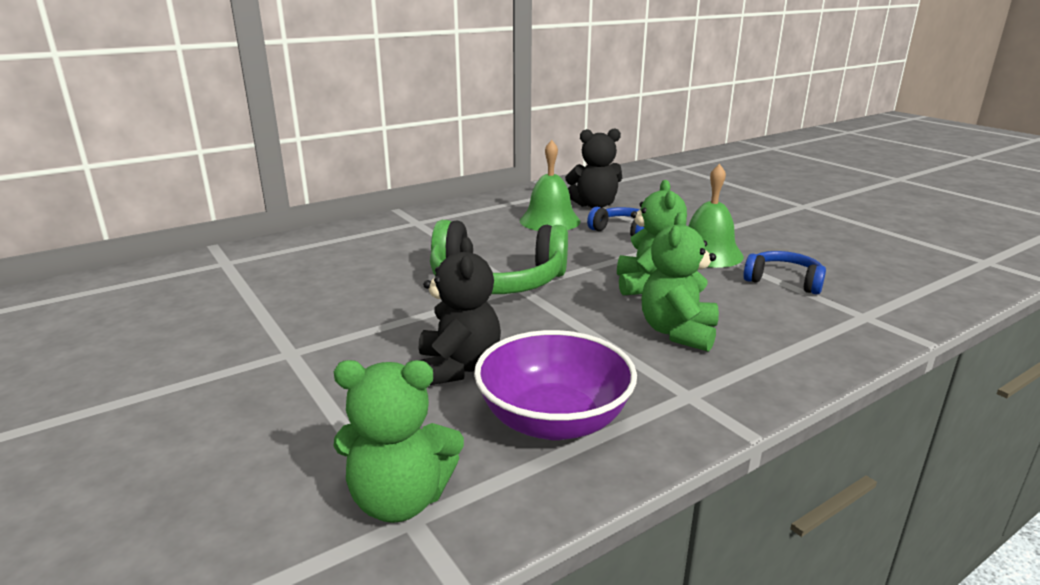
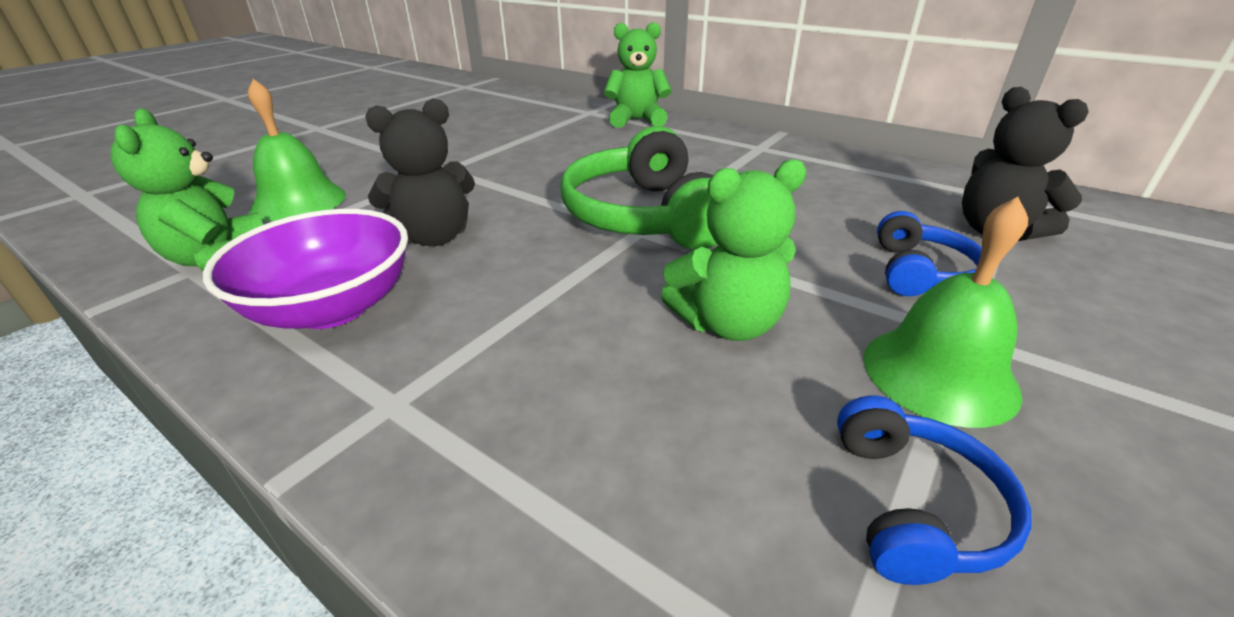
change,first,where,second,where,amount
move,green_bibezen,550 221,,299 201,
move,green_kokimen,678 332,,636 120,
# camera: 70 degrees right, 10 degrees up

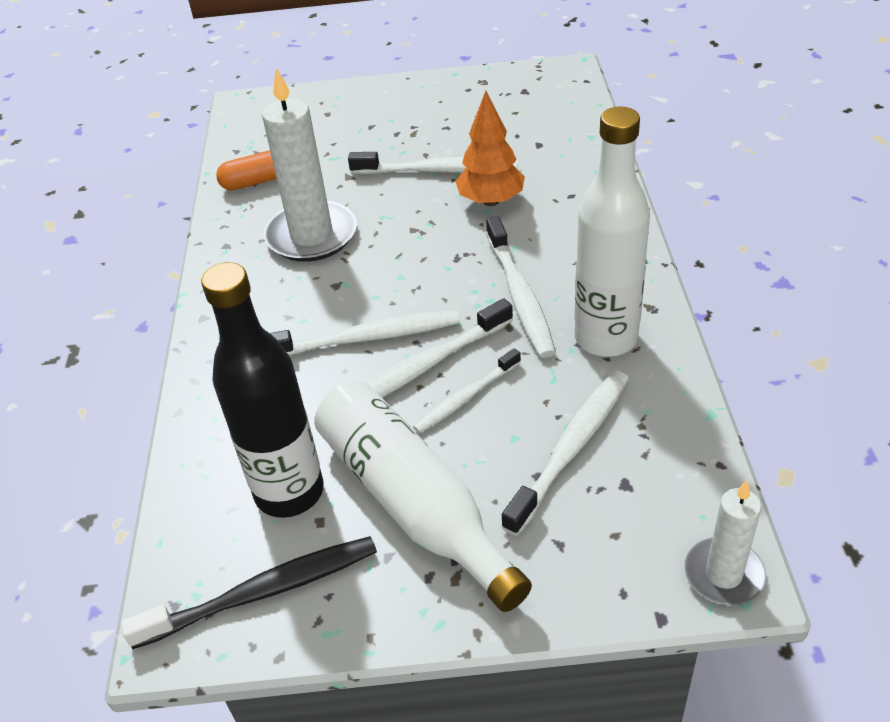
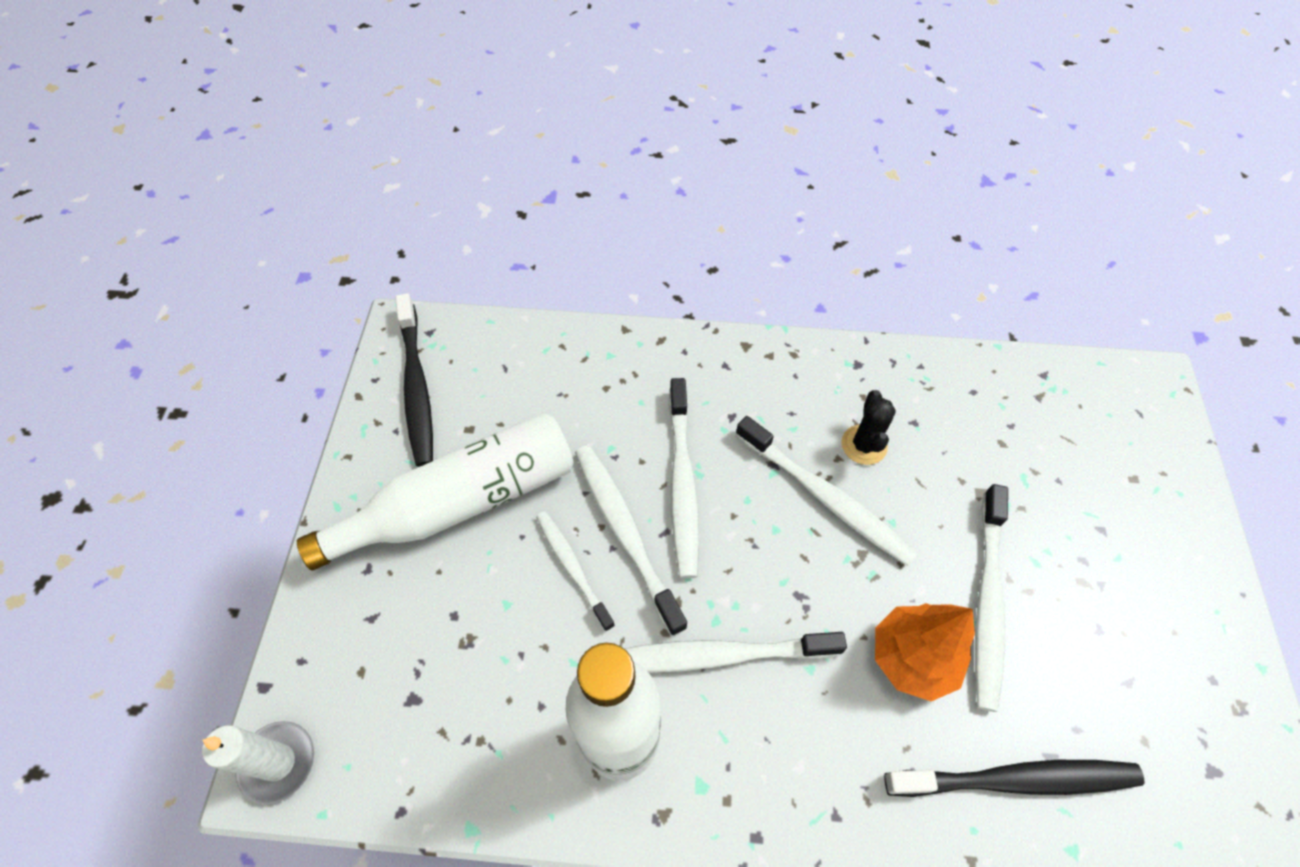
change,first,where,second,where,amount
replace,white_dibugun,312 236,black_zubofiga,864 445,
delete,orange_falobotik,255 182,,,
delete,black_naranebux,289 492,,,
move,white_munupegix,570 449,,824 496,
insert,,,black_munupegix,1015 779,
# camera: 95 degrees right, 15 degrees up

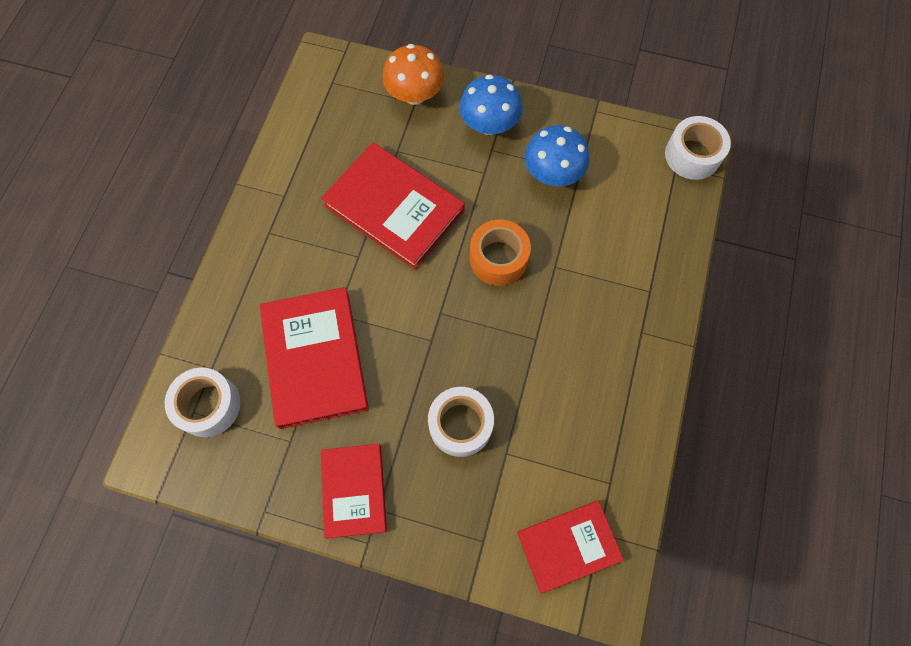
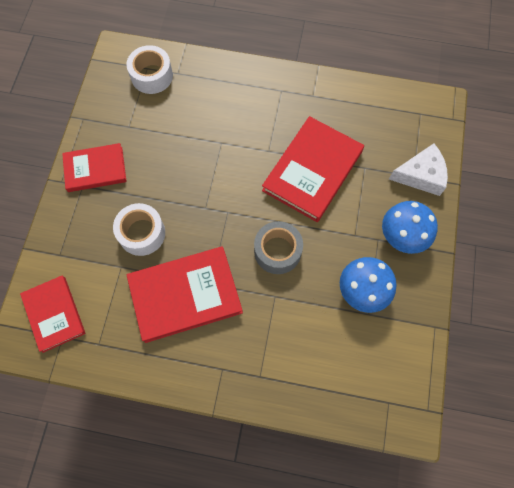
change,first,where,second,where,amount
replace,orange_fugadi,415 95,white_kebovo,421 175,
delete,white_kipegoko,692 155,,,
recolor,orange_kipegoko,498 258,grey_kipegoko,277 251,
move,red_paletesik,314 359,,185 295,
# camera: 85 degrees right, 0 degrees up

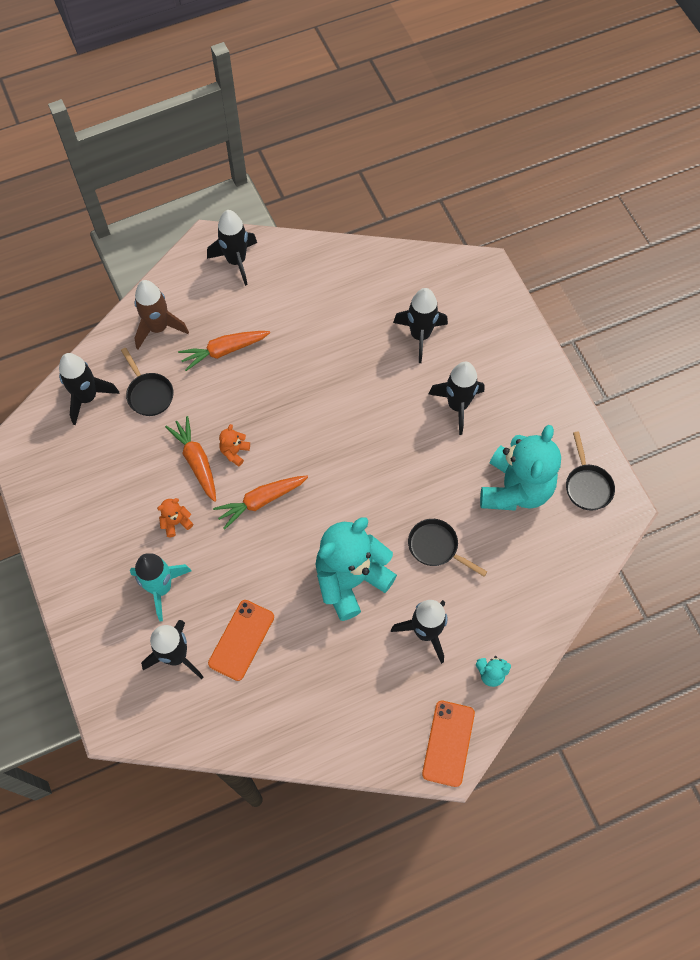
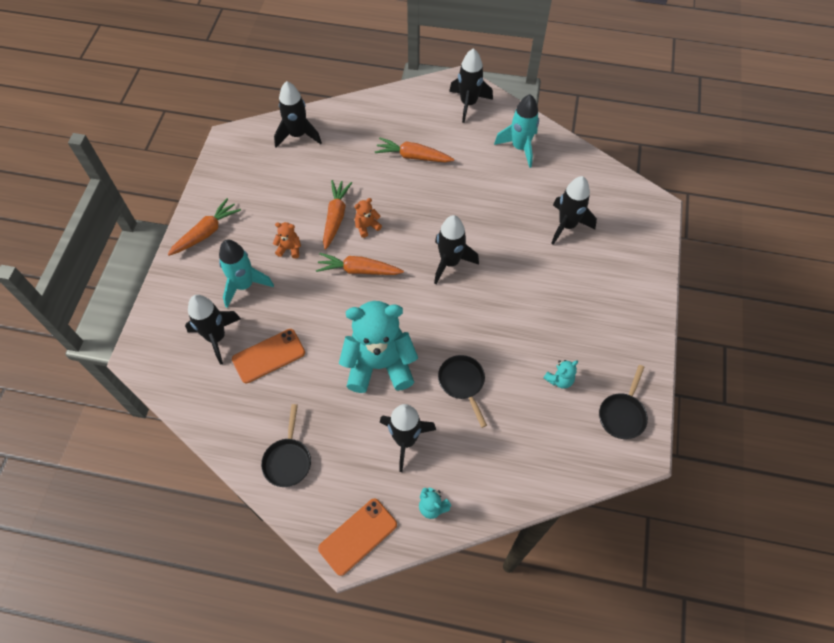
change,first,where,second,where,amount
delete,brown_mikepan,158 328,,,
move,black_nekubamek,149 394,,288 460,
move,black_mikepan,457 406,,450 262,
resize,turquoise_kokimen,515 489,,559 379,x0.41
insert,,,turquoise_mikepan,520 147,
insert,,,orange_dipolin,206 233,
# camera: 35 degrees right, 5 degrees down

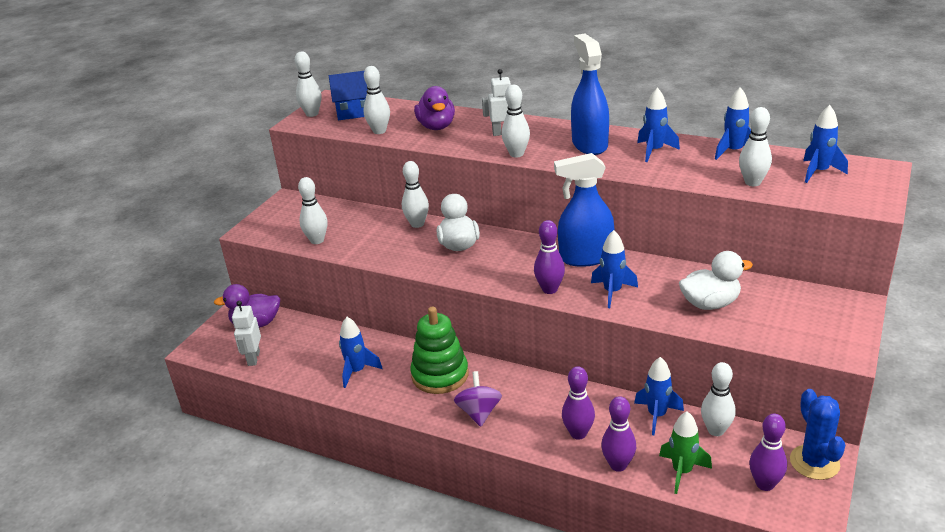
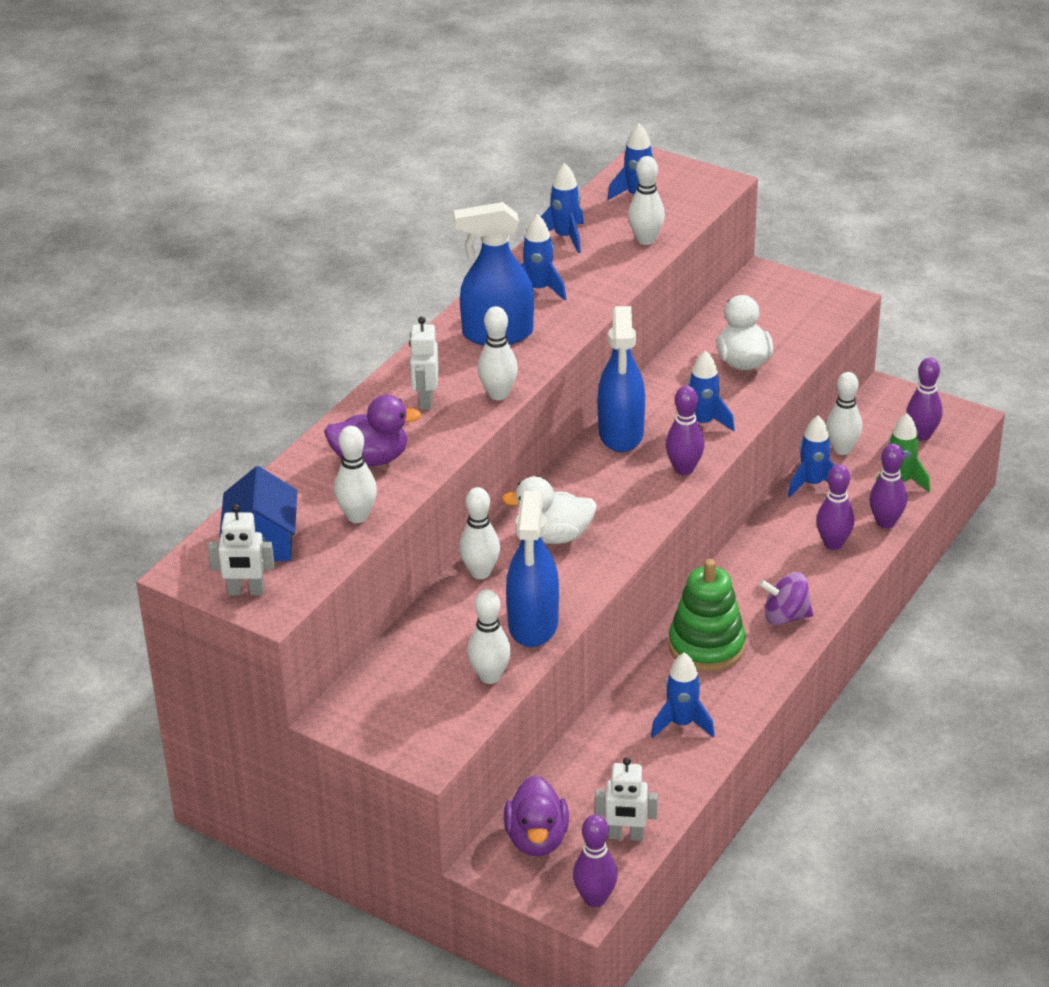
change,first,where,second,where,amount
replace,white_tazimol,312 114,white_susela,246 591,
delete,blue_zubofiga,814 462,,,
insert,,,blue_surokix,533 624,
insert,,,purple_tazimol,595 899,
# camera: 85 degrees left, 5 degrees up

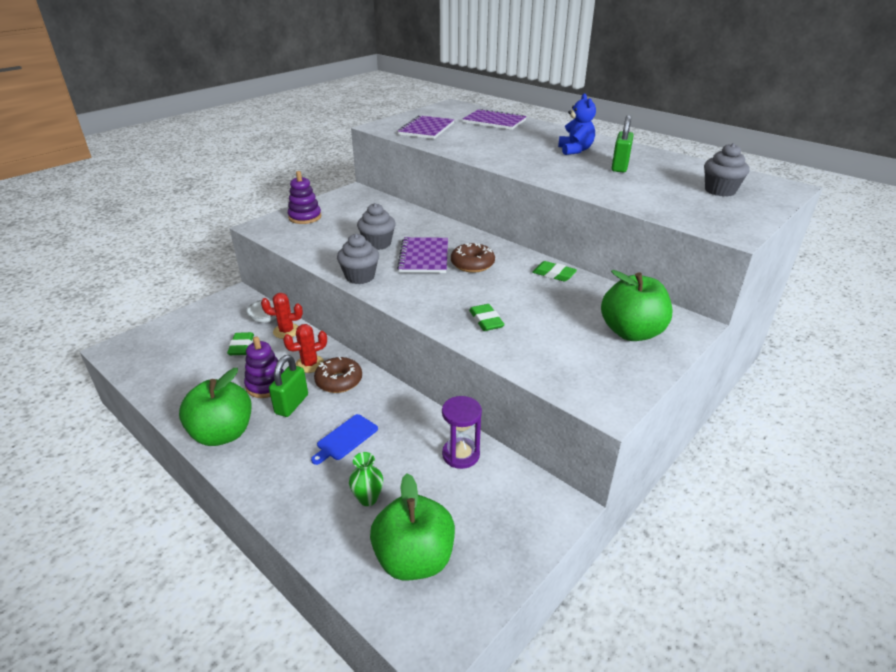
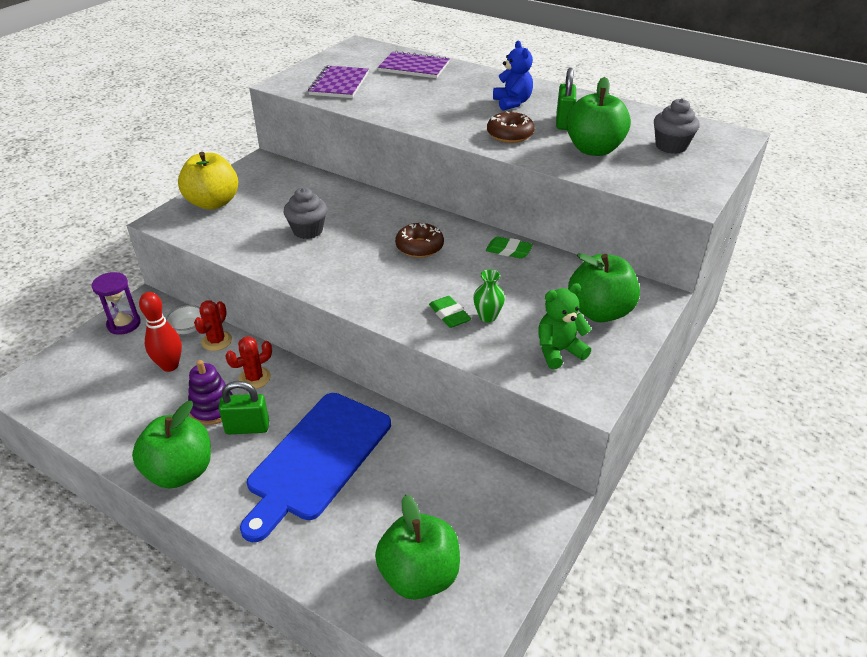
change,first,where,second,where,amount
replace,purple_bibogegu,305 217,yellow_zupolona,213 203,
delete,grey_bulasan,360 277,,,
delete,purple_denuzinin,424 257,,,
rotate,red_zubofiga,286 331,,216 341,60 degrees counterclockwise
replace,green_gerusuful,241 346,red_tazimol,170 366,
rotate,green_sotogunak,291 404,,247 428,75 degrees clockwise
move,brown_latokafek,339 381,,510 135,
move,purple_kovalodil,461 454,,124 324,
resize,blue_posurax,345 438,,317 459,x2.38
move,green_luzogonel,368 498,,487 317,
insert,,,green_zupolona,594 149,
insert,,,green_kokimen,558 351,
# camera: 10 degrees left, 5 degrees up

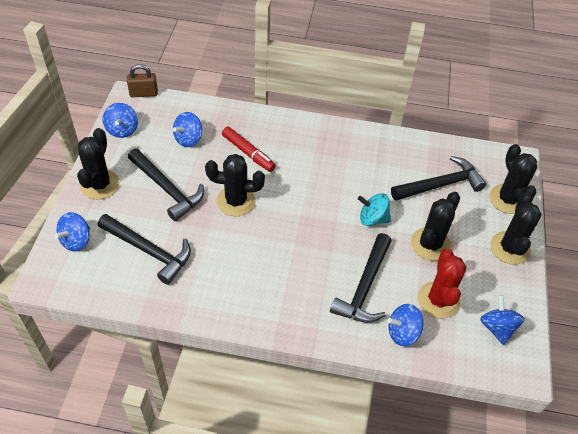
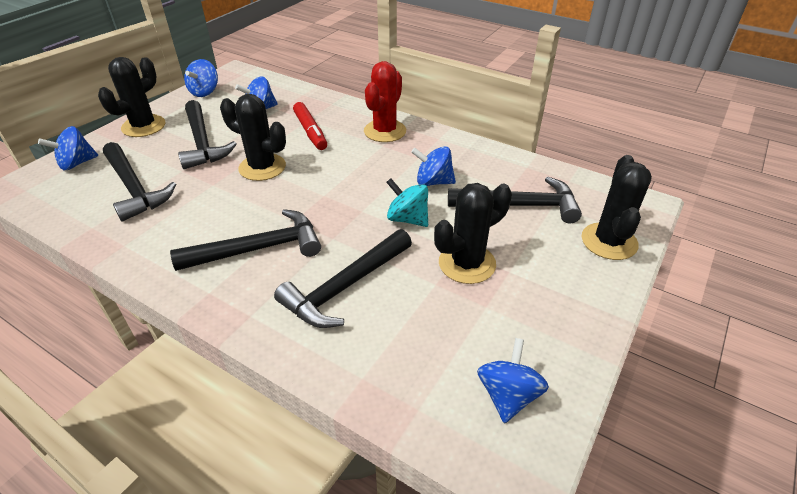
change,first,where,second,where,amount
delete,brown_sotogunak,143 93,,,
delete,black_zubofiga,510 248,,,
move,red_zubofiga,438 300,,385 131,
move,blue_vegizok,403 333,,433 182,
insert,,,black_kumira,258 249,
# camera: 25 degrees right, 10 degrees down

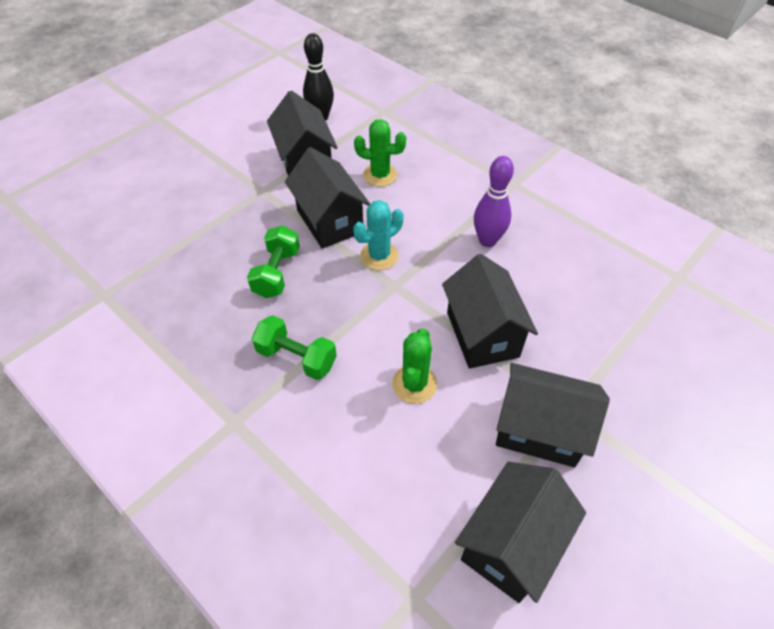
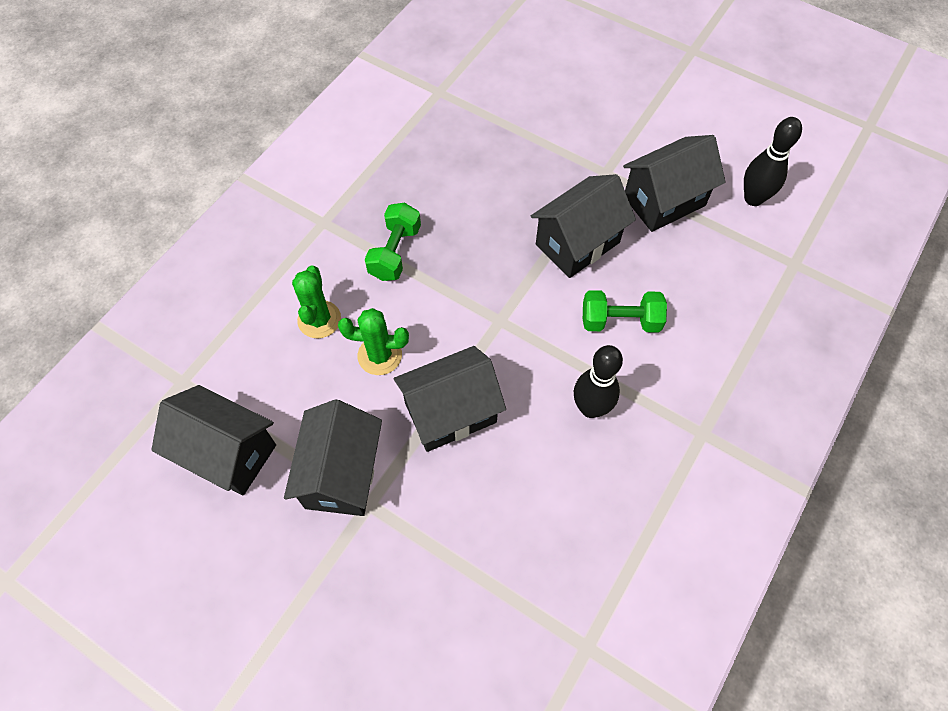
change,first,where,second,where,amount
move,green_zubofiga,380 175,,319 319,
recolor,purple_tazimol,487 240,black_tazimol,590 408,
delete,turquoise_zubofiga,379 256,,,
move,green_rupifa,277 273,,620 321,
# camera: 80 degrees right, 10 degrees up

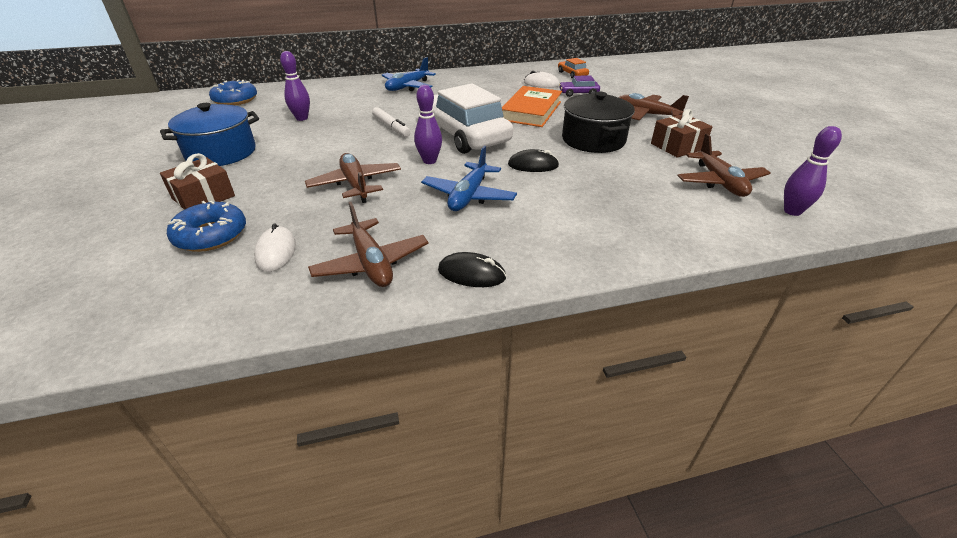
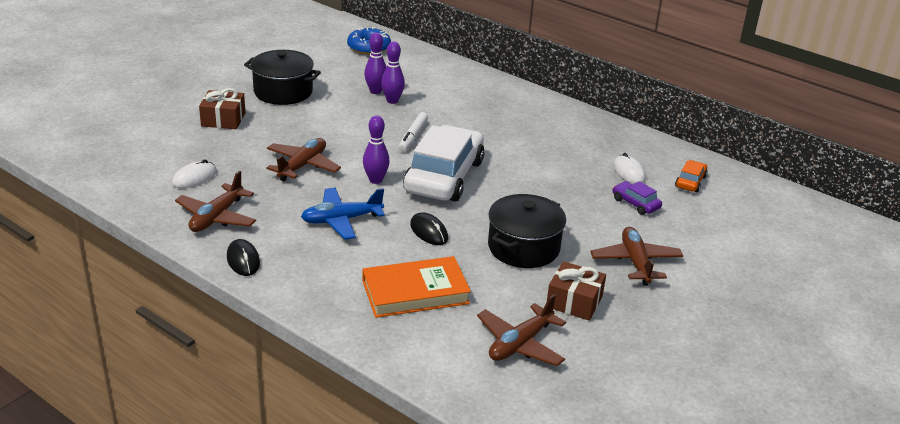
change,first,where,second,where,amount
delete,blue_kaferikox,407 87,,,
move,orange_paletesik,531 111,,415 292,
recolor,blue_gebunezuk,221 153,black_gebunezuk,283 92,
move,purple_tazimol,792 211,,392 101,
delete,blue_latokafek,211 235,,,
# camera: 50 degrees right, 5 degrees down

